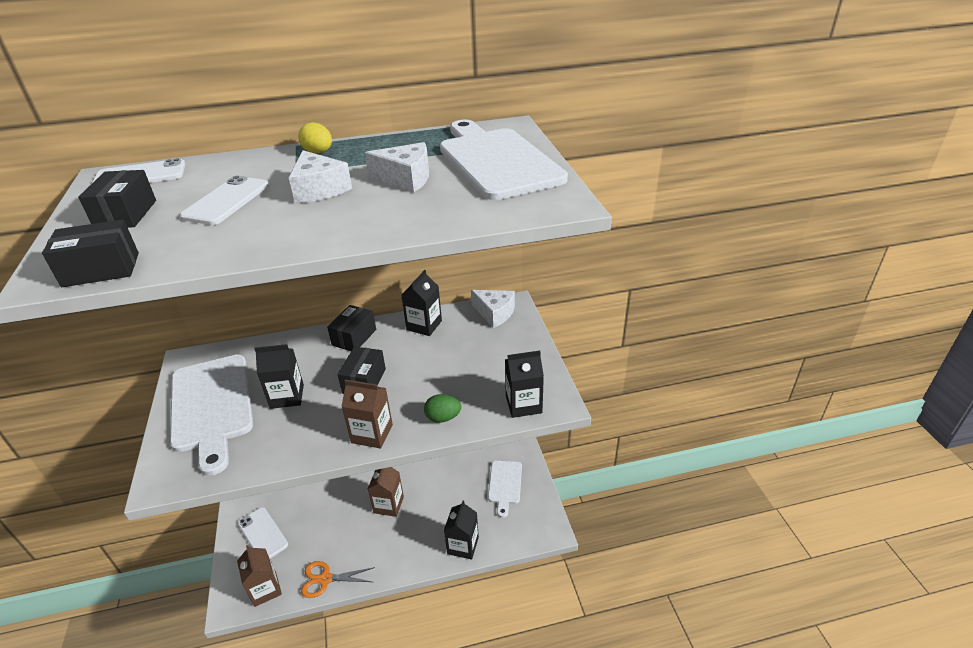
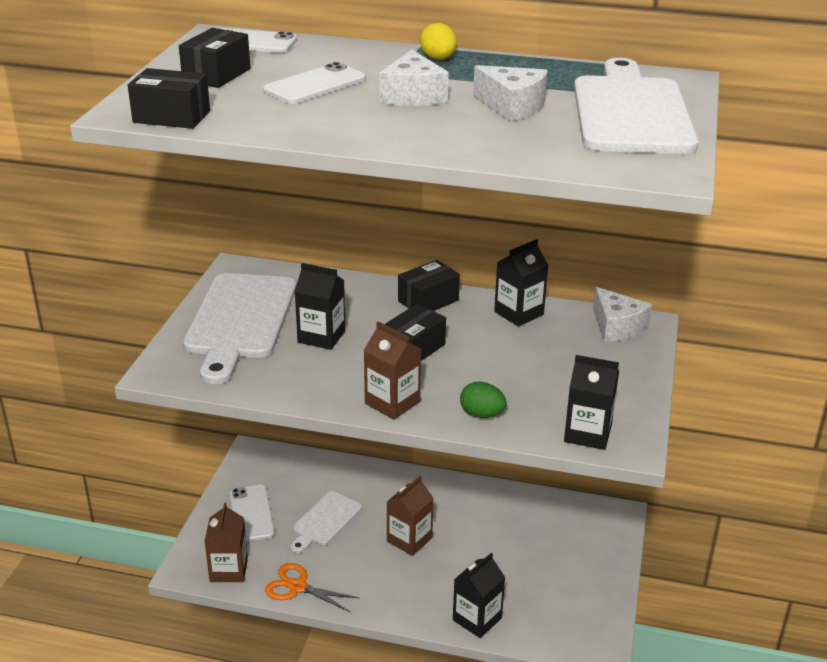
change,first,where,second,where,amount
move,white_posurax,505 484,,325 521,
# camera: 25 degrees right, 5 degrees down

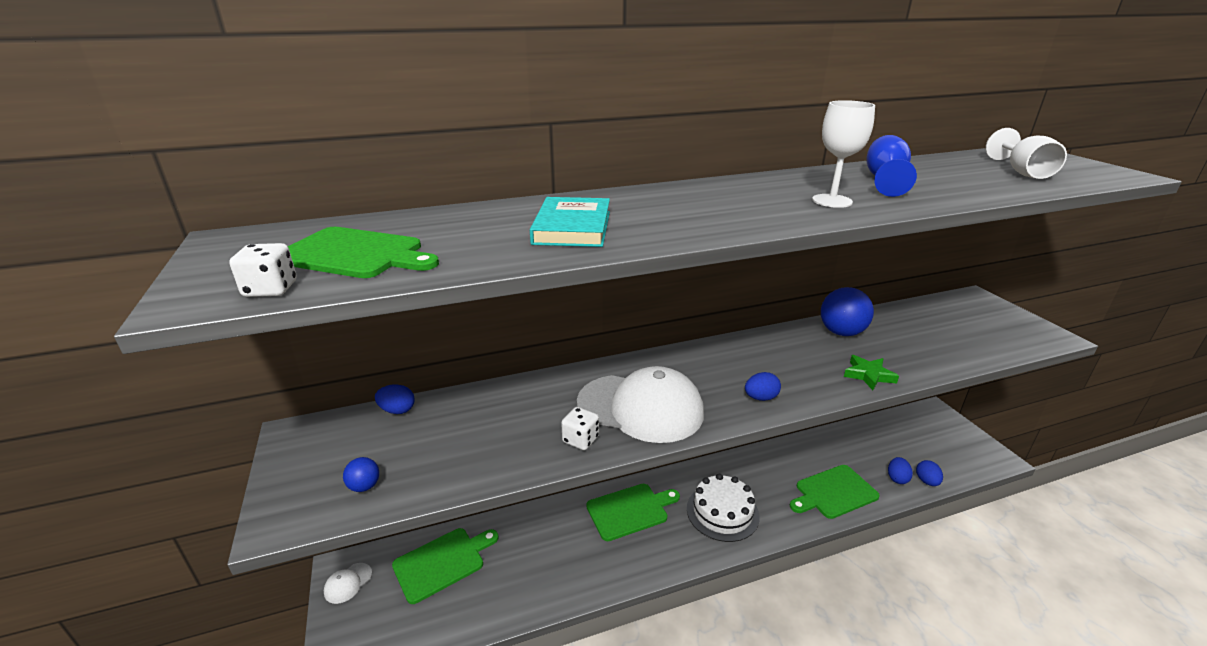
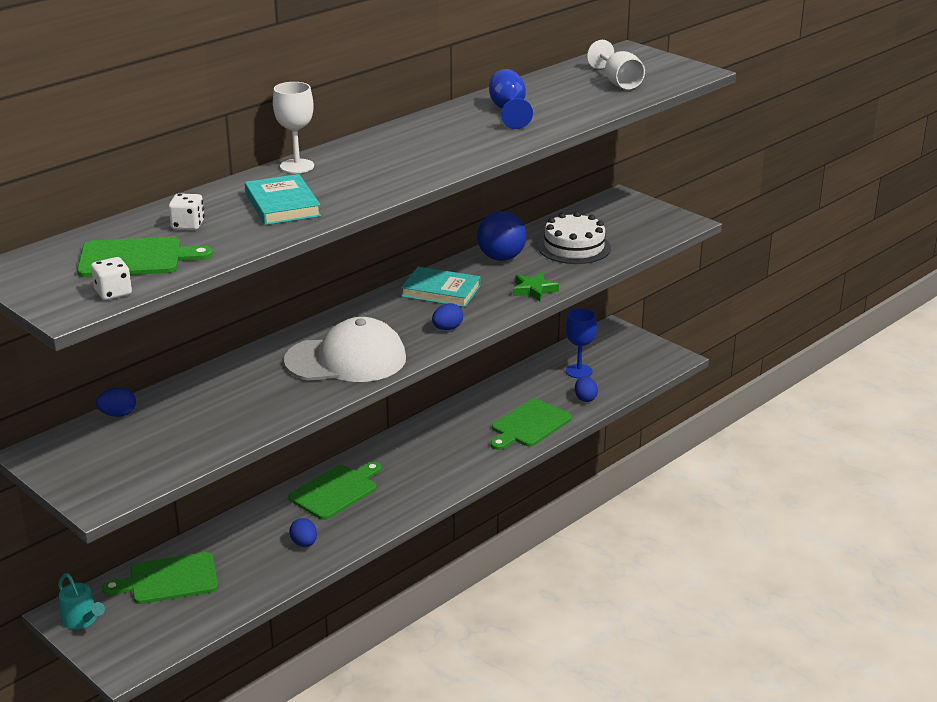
change,first,where,second,where,amount
move,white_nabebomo,832 201,,297 166,
move,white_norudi,580 439,,188 225,
delete,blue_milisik,364 486,,,
move,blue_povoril,926 481,,304 543,
move,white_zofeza,722 512,,574 247,
rotate,green_posurax,442 562,,169 579,135 degrees counterclockwise
replace,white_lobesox,348 583,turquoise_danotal,82 620,
insert,,,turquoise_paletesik,441 291,
insert,,,blue_nabebomo,579 371,
# camera: 25 degrees left, 0 degrees up

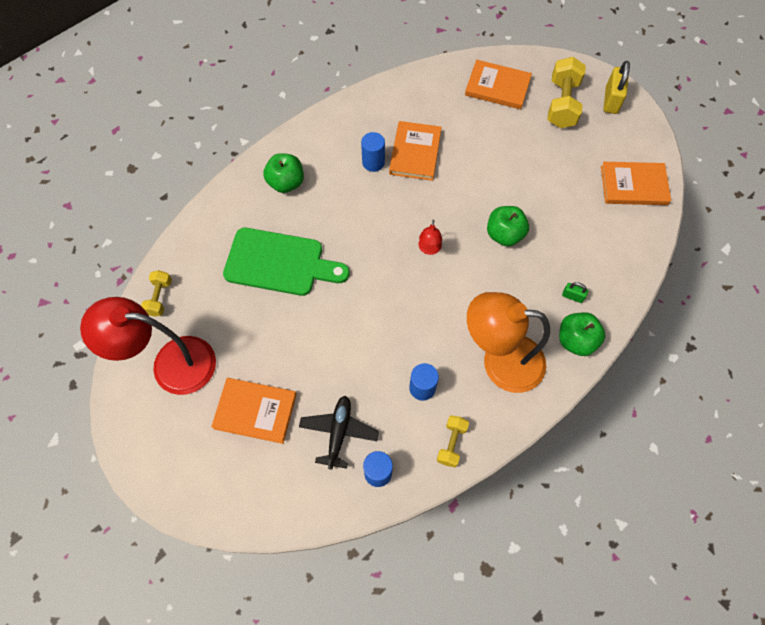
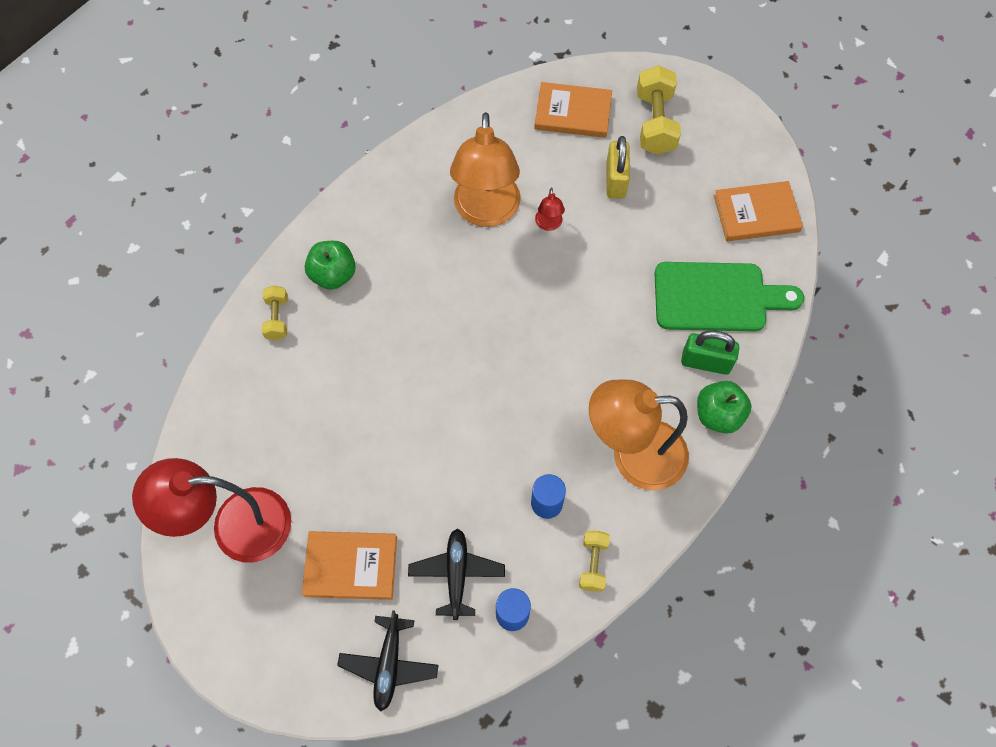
change,first,where,second,where,amount
move,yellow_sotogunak,611 100,,615 180,
replace,orange_paletesik,415 153,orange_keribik,486 212,
delete,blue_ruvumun,373 162,,,
delete,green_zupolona,504 234,,,
move,red_keribik,429 249,,548 224,
move,green_posurax,279 263,,717 297,
move,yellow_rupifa,159 297,,277 318,
resize,green_sotogunak,572 296,,705 362,x1.91
insert,,,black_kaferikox,389 664,
# camera: 10 degrees left, 0 degrees up

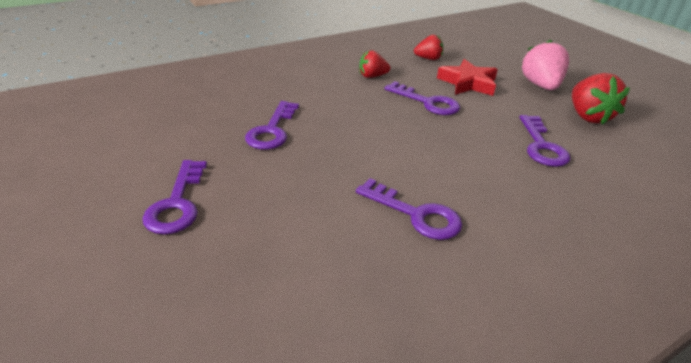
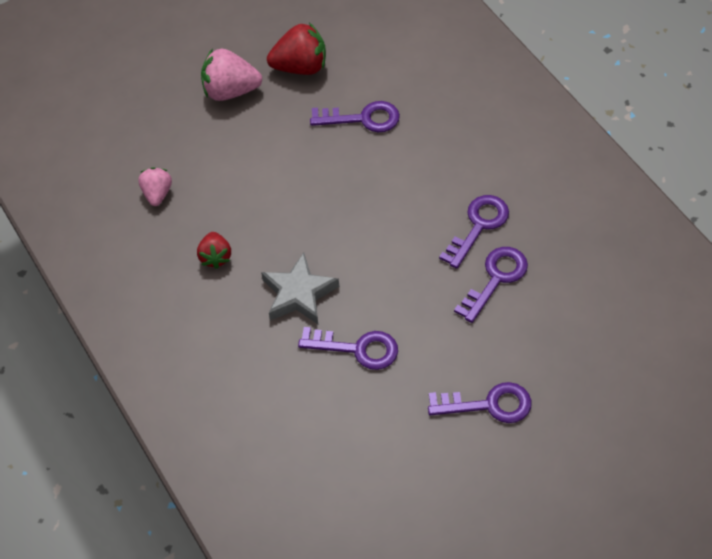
change,first,where,second,where,amount
recolor,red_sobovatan,428 59,pink_sobovatan,157 194,
delete,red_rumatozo,468 83,,,
move,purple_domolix,427 102,,496 279,
insert,,,grey_rumatozo,299 294,
# camera: 85 degrees left, 20 degrees up

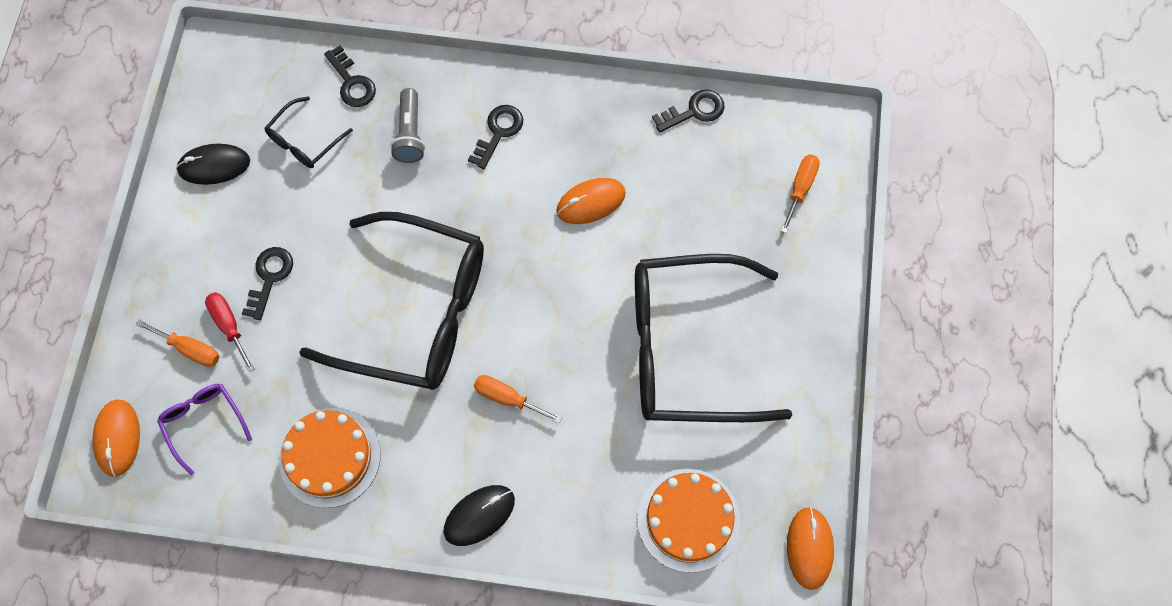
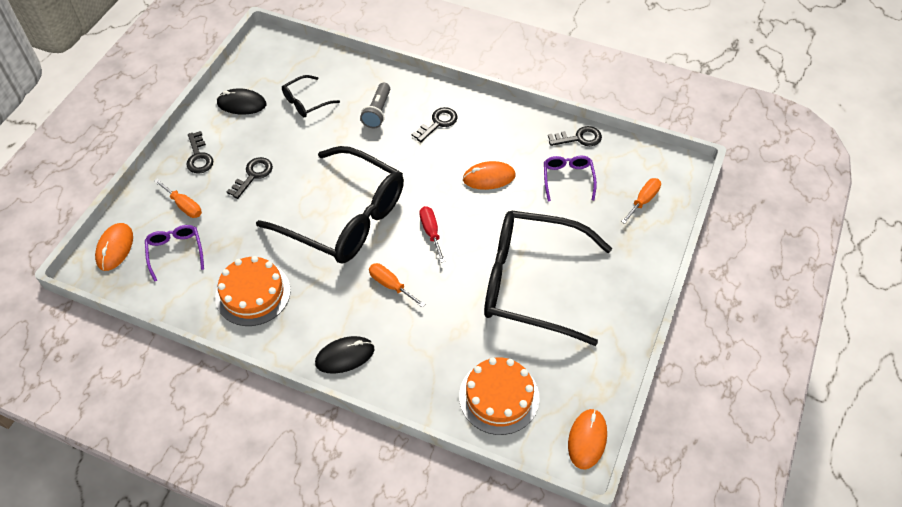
change,first,where,second,where,amount
move,black_domolix,352 82,,199 157,
move,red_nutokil,229 326,,431 232,
insert,,,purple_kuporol,568 179,
# camera: 15 degrees right, 15 degrees down

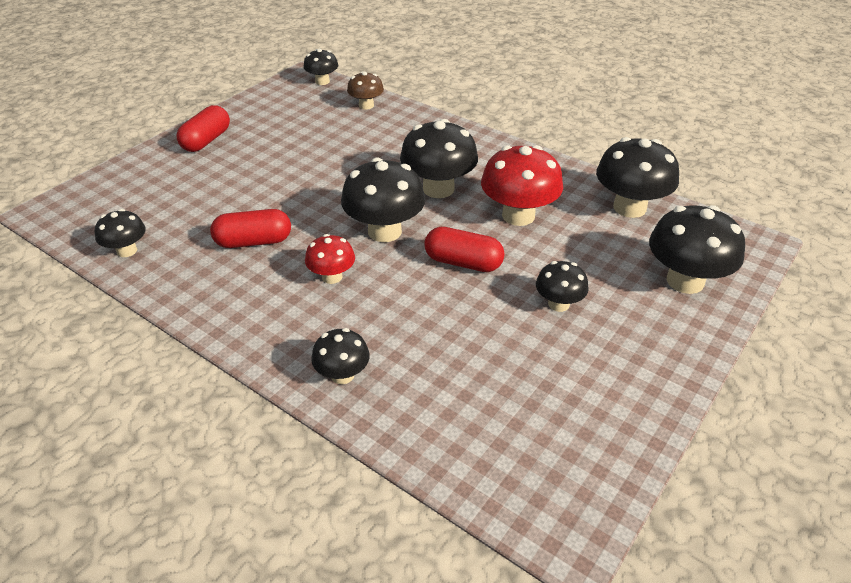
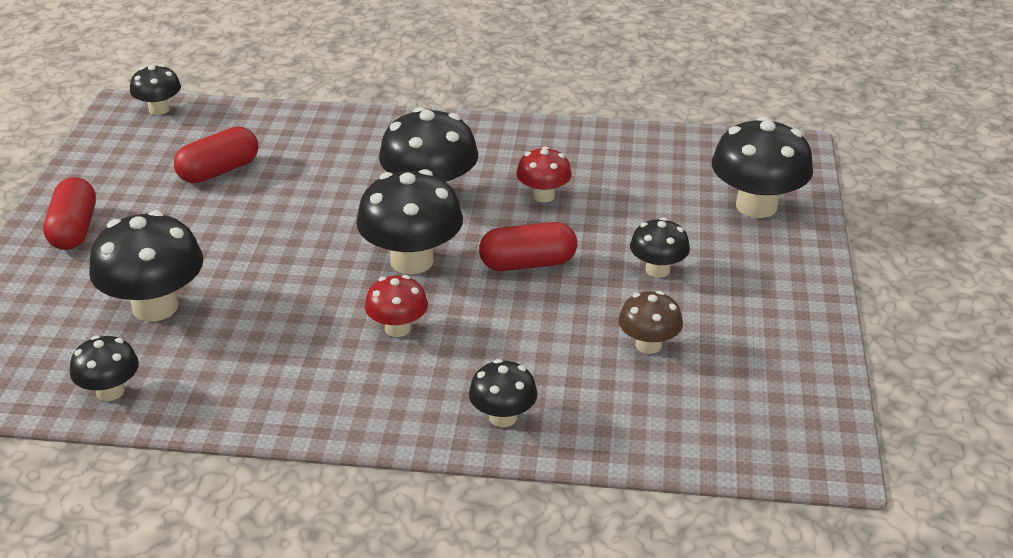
change,first,where,second,where,amount
move,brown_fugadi,366 105,,648 345,
move,black_fugadi,629 207,,155 307,
resize,red_fugadi,518 215,,543 195,x0.56
move,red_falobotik,253 241,,219 171,
# camera: 30 degrees left, 5 degrees down

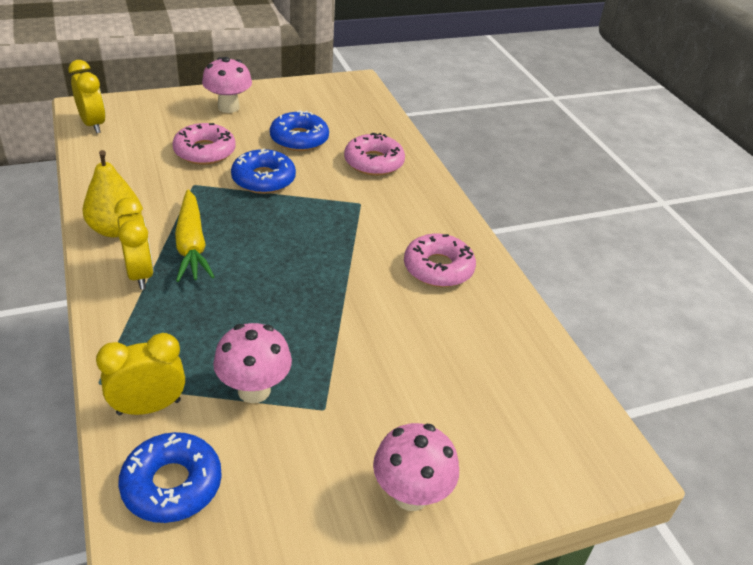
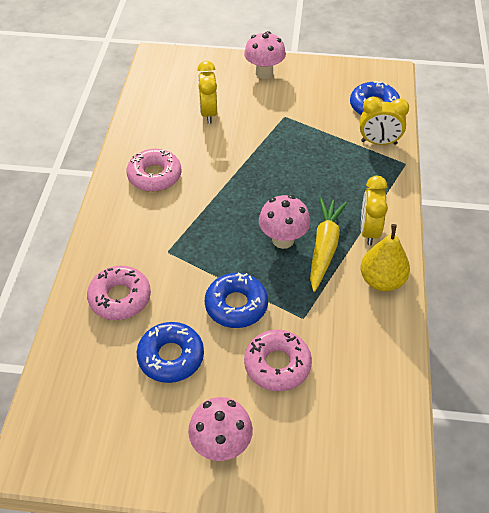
change,first,where,second,where,amount
move,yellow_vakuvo,93 124,,208 113,
move,pink_fugadi,254 390,,283 240,
# camera: 150 degrees left, 10 degrees up

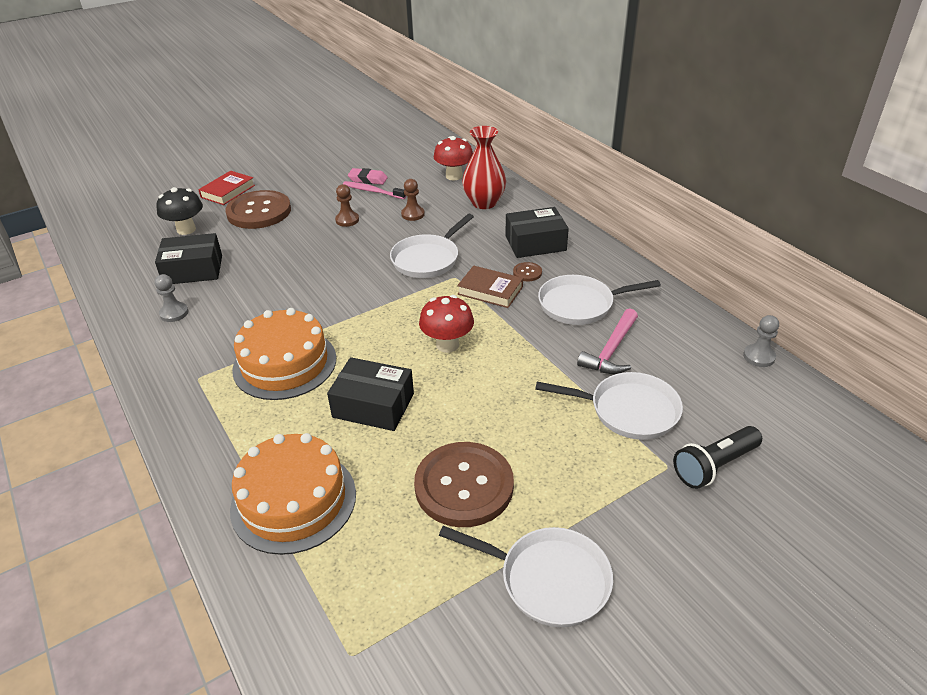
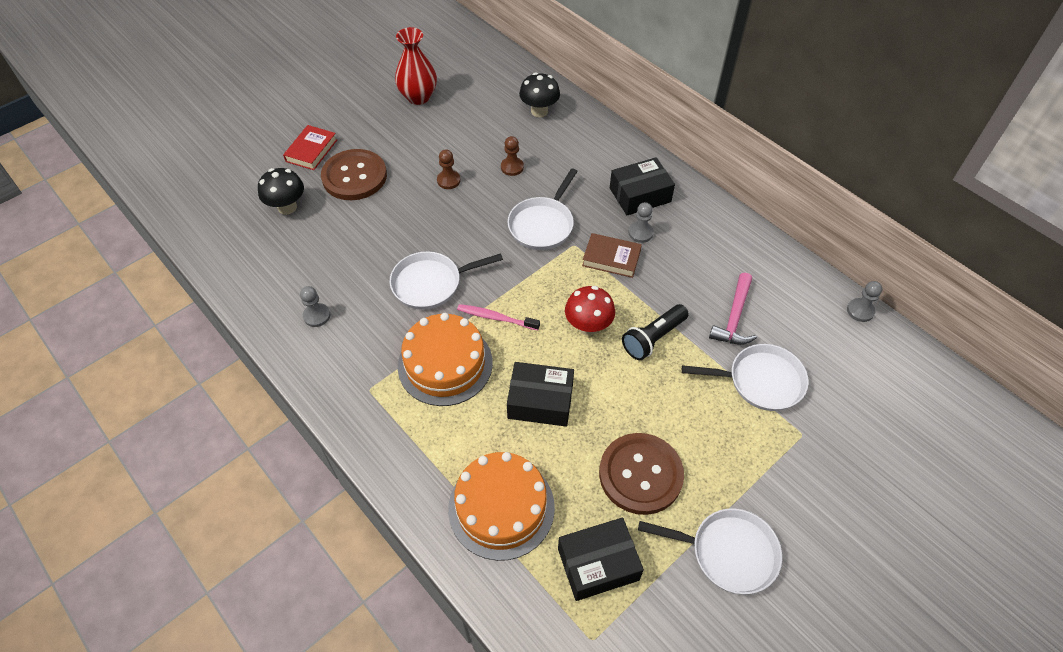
change,first,where,second,where,amount
move,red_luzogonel,484 203,,418 97,
recolor,red_fugadi,454 176,black_fugadi,539 111,
delete,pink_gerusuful,368 179,,,
move,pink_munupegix,372 191,,496 318,
move,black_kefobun,193 270,,598 564,
replace,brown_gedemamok,527 273,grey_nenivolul,640 233,
move,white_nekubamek,580 304,,431 283,
move,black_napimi,714 466,,653 338,
# camera: 10 degrees left, 15 degrees up

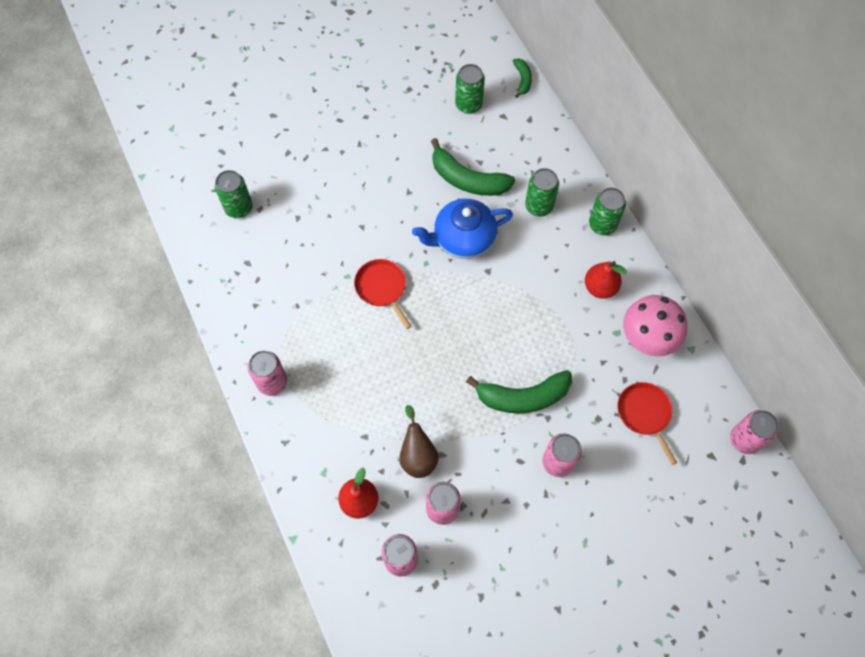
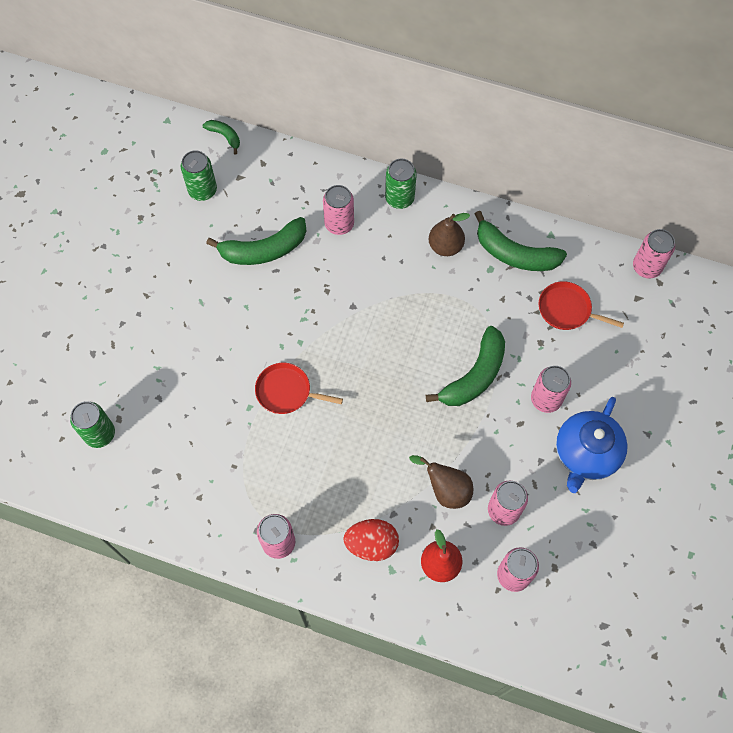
change,first,where,second,where,amount
recolor,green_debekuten,539 206,pink_debekuten,339 224,
move,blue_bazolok,462 239,,585 454,
recolor,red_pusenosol,600 287,brown_pusenosol,445 246,
replace,pink_fugadi,647 338,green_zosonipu,514 254,
insert,,,red_povoril,371 544,
# camera: 45 degrees left, 0 degrees up

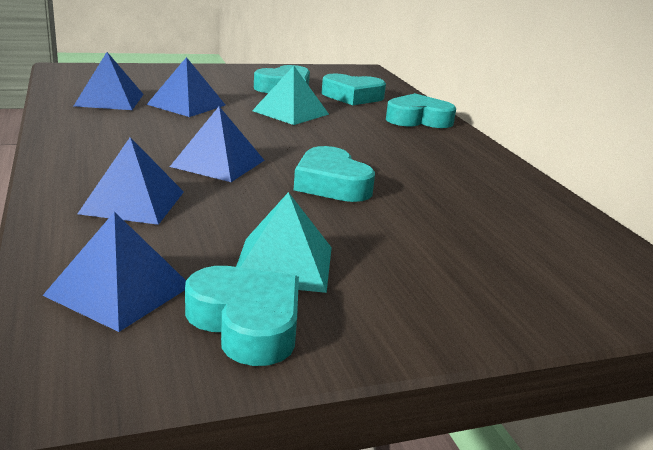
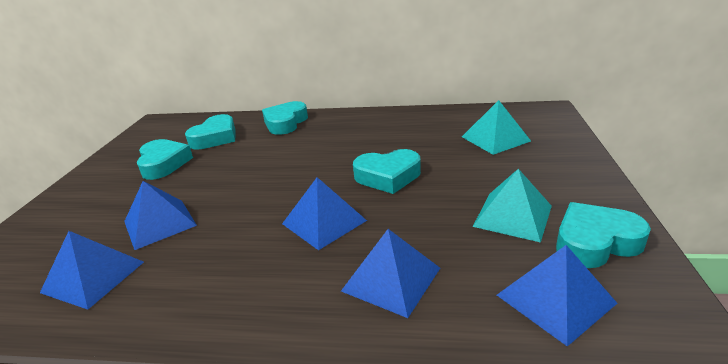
change,first,where,second,where,amount
move,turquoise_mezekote,291 112,,495 138,
# camera: 60 degrees left, 5 degrees up

